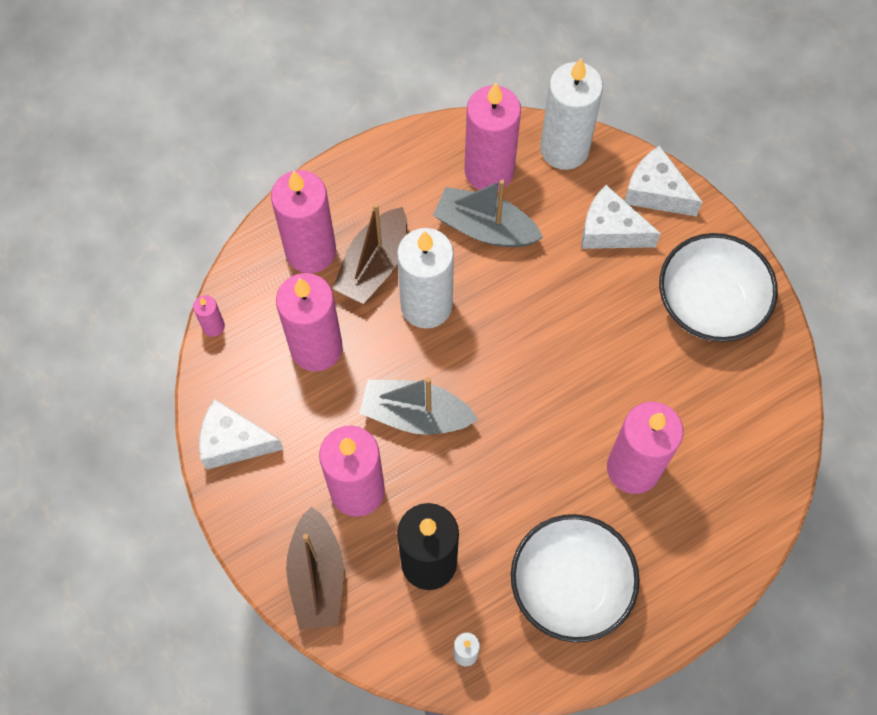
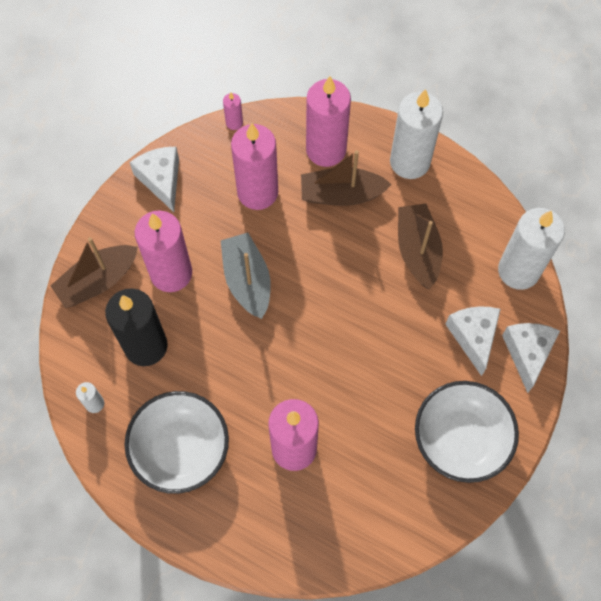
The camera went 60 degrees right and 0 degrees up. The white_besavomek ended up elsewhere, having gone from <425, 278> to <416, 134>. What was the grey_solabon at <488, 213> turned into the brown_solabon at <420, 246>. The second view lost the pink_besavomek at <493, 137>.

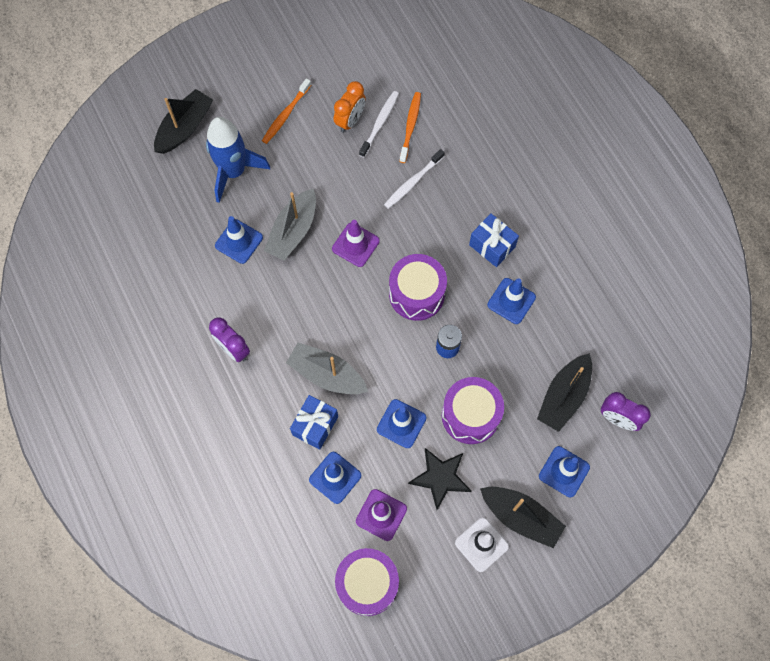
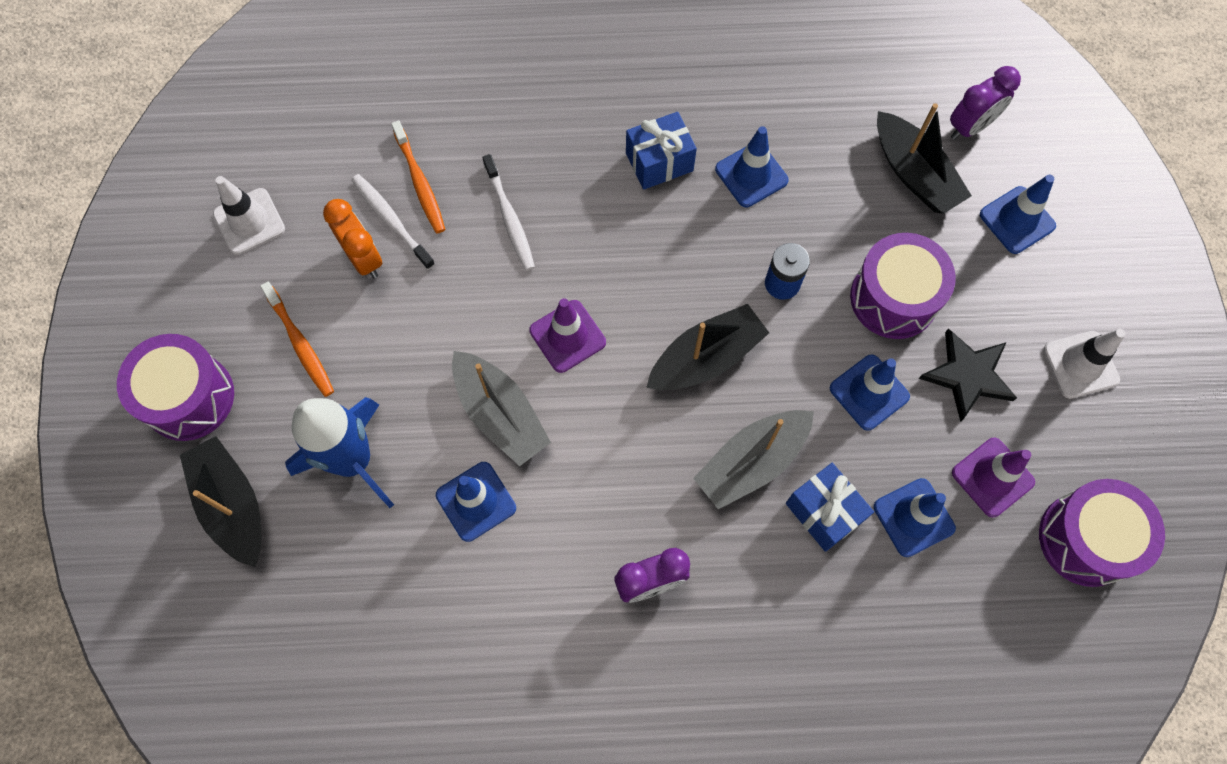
The camera went 65 degrees left and 0 degrees up. The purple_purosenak ended up elsewhere, having gone from <418, 287> to <175, 387>. The second view gained the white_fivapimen at <249, 215>. The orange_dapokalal at <410, 127> ended up facing another way, 150 degrees counterclockwise from before. The black_solabon ended up elsewhere, having gone from <523, 517> to <707, 347>.

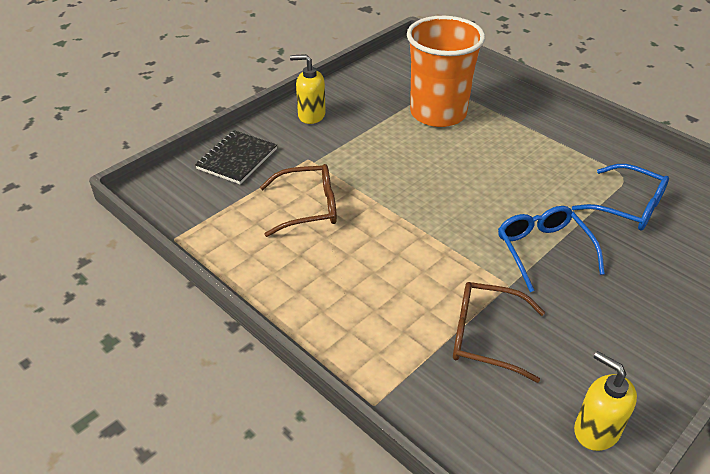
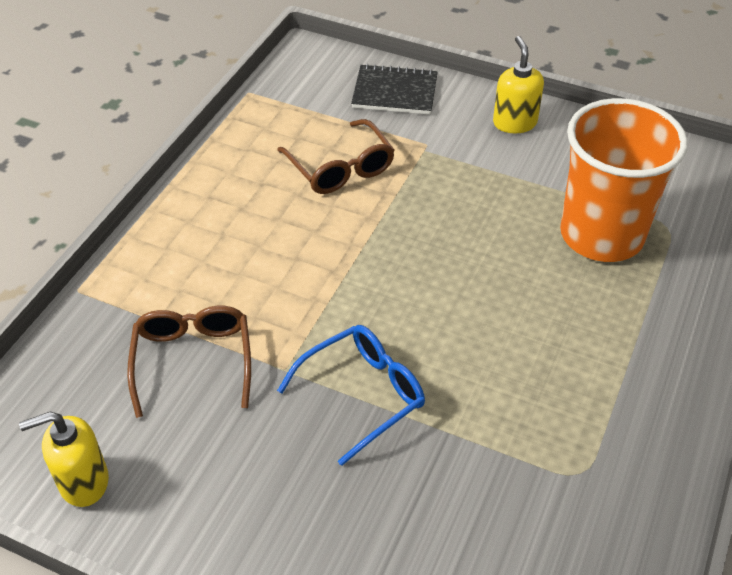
The camera went 70 degrees right and 5 degrees up. The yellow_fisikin at <605, 401> ended up facing another way, 135 degrees counterclockwise from before. The second view lost the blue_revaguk at <620, 197>.

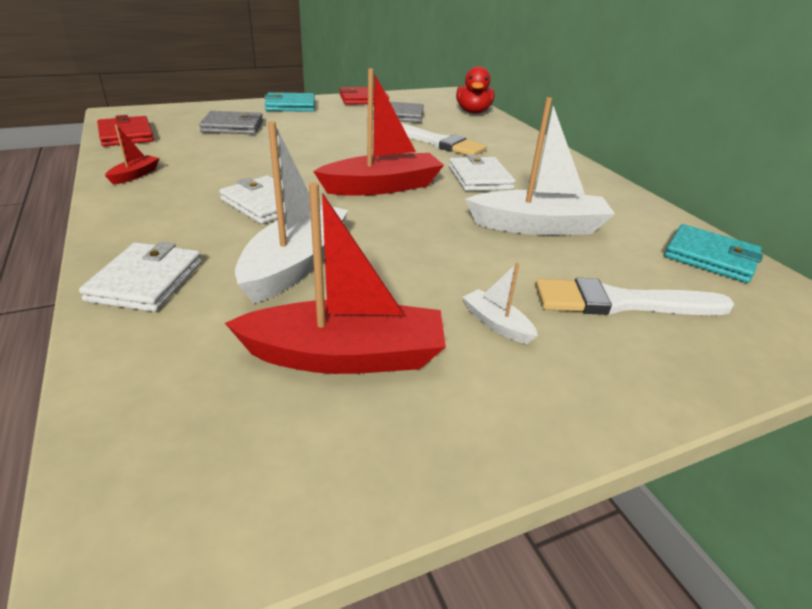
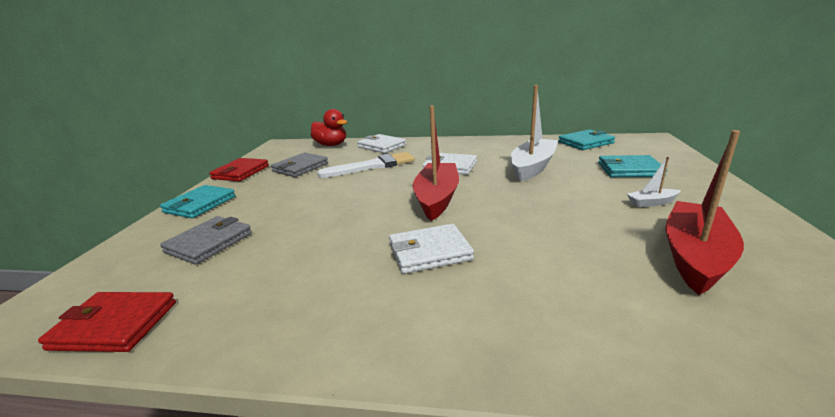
The camera went 55 degrees left and 10 degrees down. The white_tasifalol ended up elsewhere, having gone from <140, 277> to <381, 143>. Where the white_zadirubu stood at <634, 296>, the turquoise_tasifalol came to stand at <632, 166>. The second view lost the red_solabon at <132, 155>. The second view lost the white_solabon at <292, 212>.

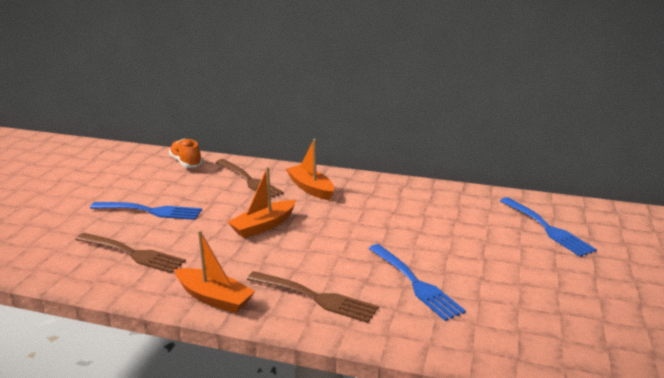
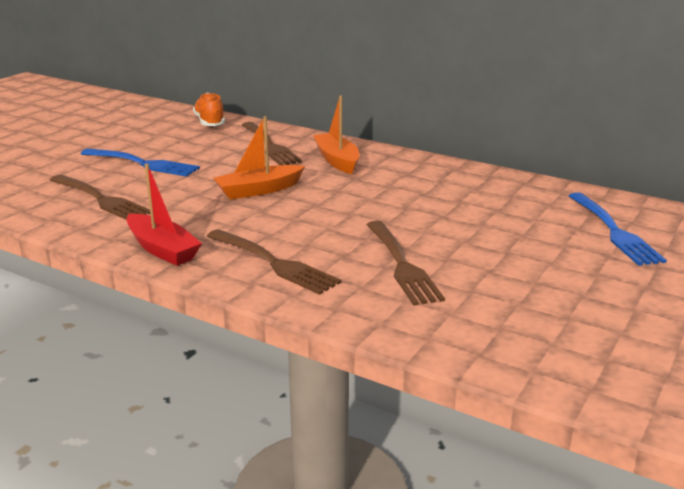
The camera went 15 degrees right and 0 degrees up. What was the orange_solabon at <215, 271> turned into the red_solabon at <164, 215>. What was the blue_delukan at <417, 282> turned into the brown_delukan at <405, 263>.

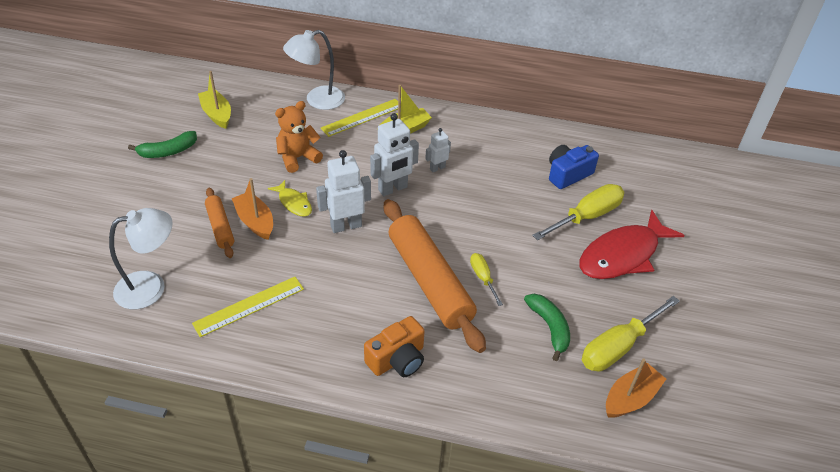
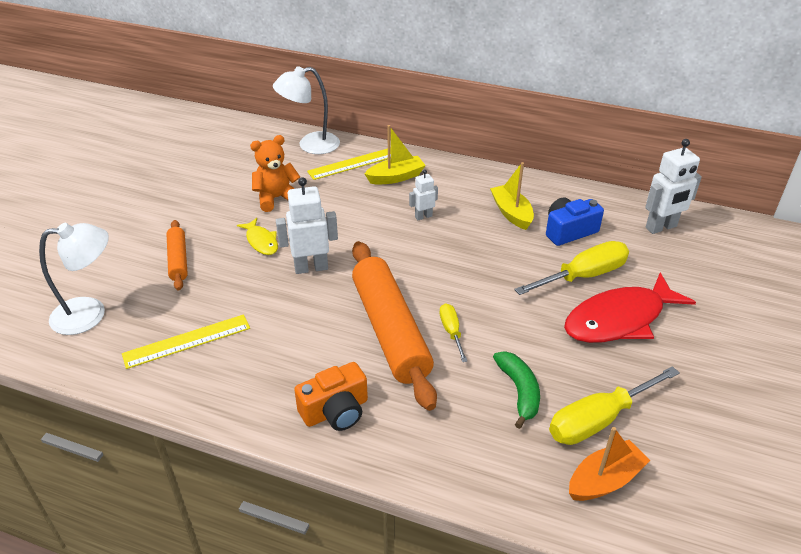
The camera went 10 degrees right and 5 degrees down. The yellow_solabon ended up elsewhere, having gone from <214, 100> to <512, 196>. The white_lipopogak ended up elsewhere, having gone from <394, 154> to <673, 186>. The second view lost the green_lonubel at <162, 144>. The second view lost the orange_solabon at <252, 209>.

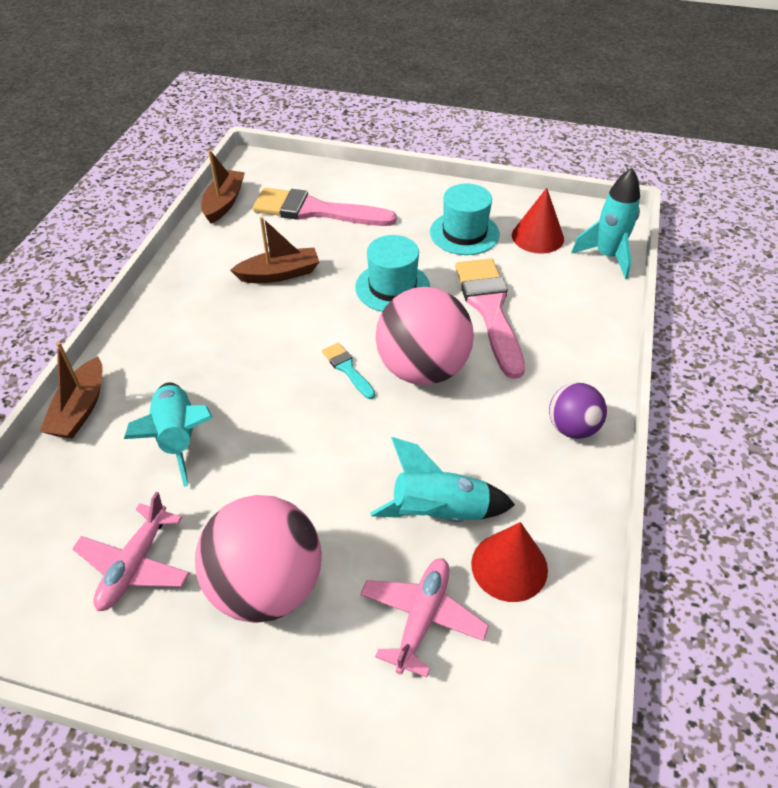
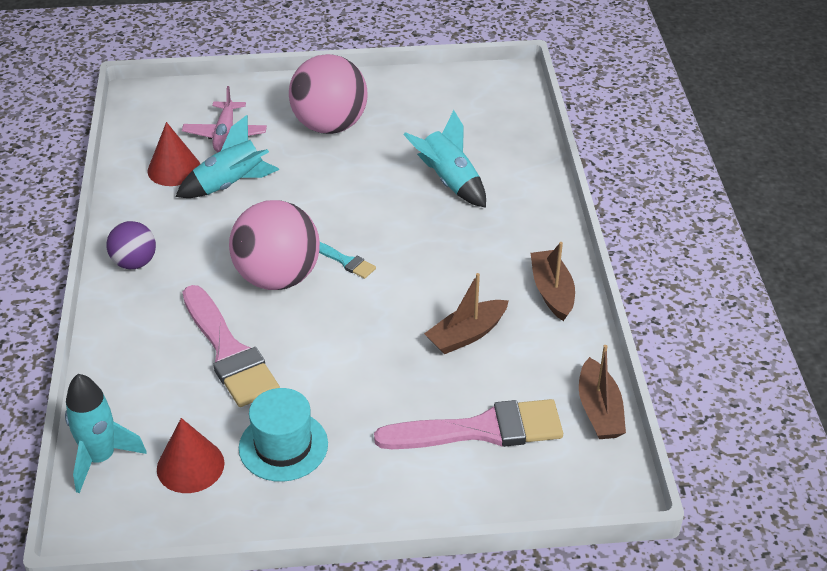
The camera went 160 degrees right and 5 degrees down. The brown_solabon ended up elsewhere, having gone from <71, 390> to <553, 281>. The second view lost the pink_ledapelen at <131, 551>. The second view lost the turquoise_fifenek at <392, 273>.

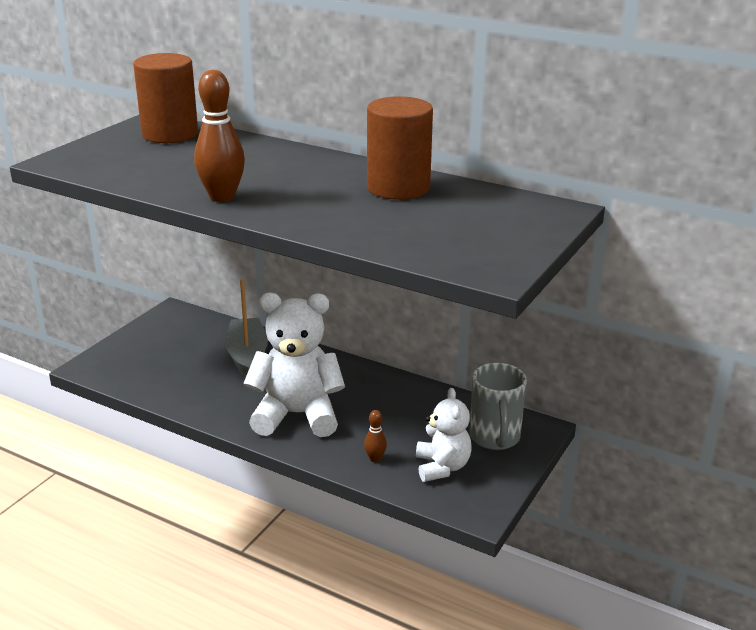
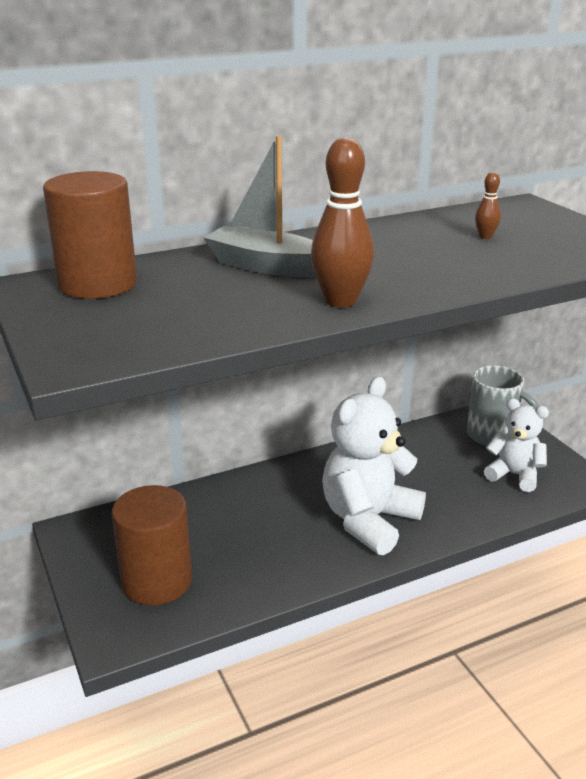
The camera went 55 degrees left and 0 degrees up. The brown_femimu ended up elsewhere, having gone from <400, 148> to <152, 545>. The grey_solabon ended up elsewhere, having gone from <246, 328> to <259, 206>. The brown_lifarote ended up elsewhere, having gone from <375, 436> to <488, 205>.

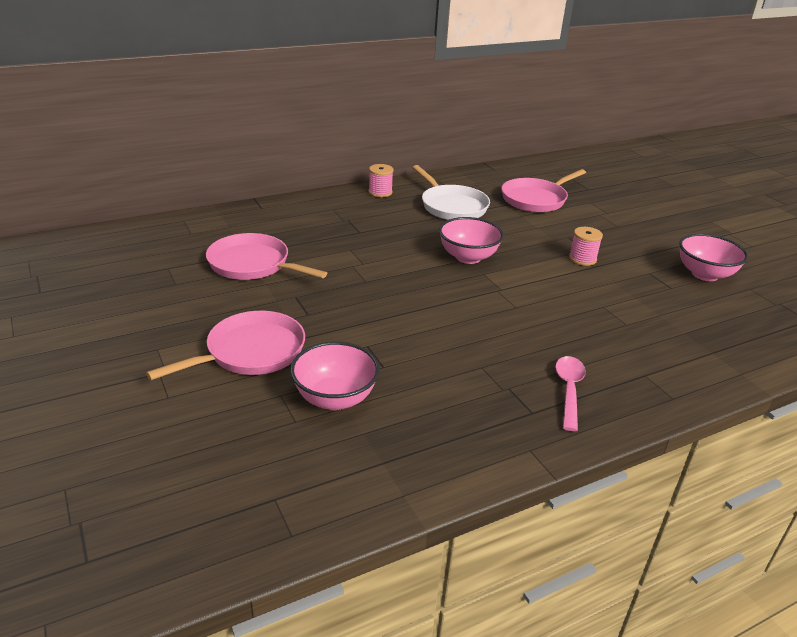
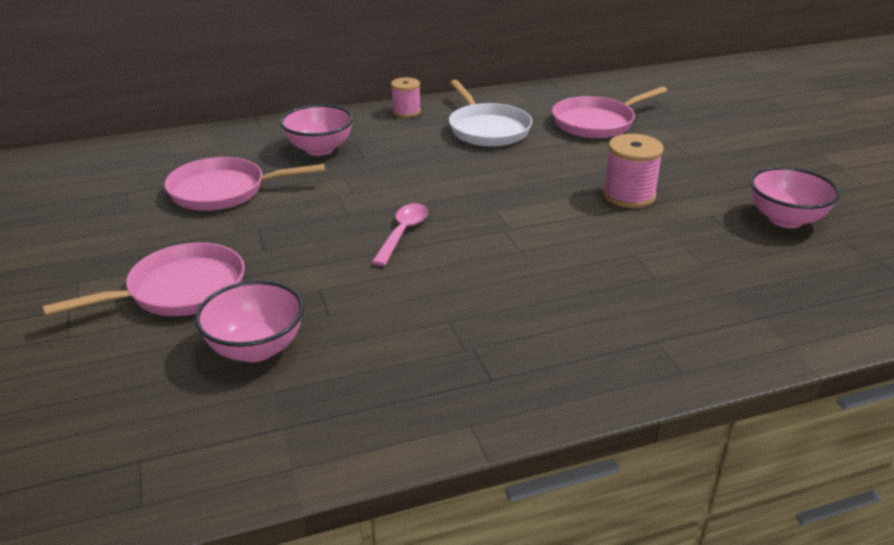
The camera went 10 degrees right and 0 degrees up. The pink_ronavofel at <266, 256> ended up facing another way, 45 degrees counterclockwise from before. The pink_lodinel ended up elsewhere, having gone from <471, 240> to <316, 130>. The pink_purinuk ended up elsewhere, having gone from <570, 393> to <400, 234>. The size of the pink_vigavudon at <586, 246> changed by a factor of 1.51.

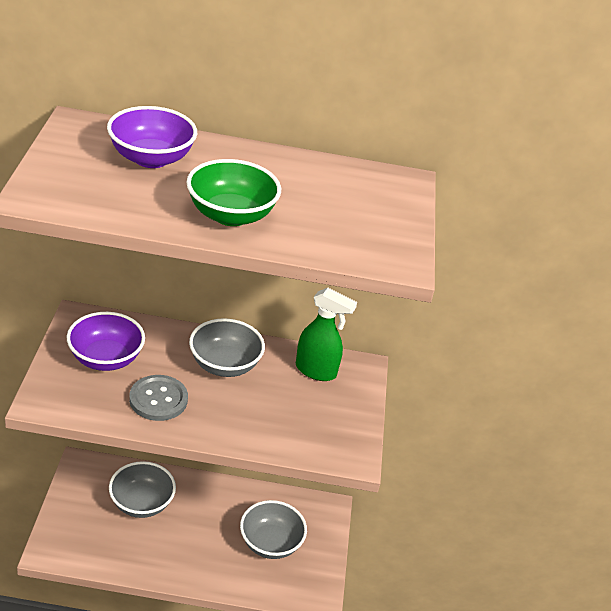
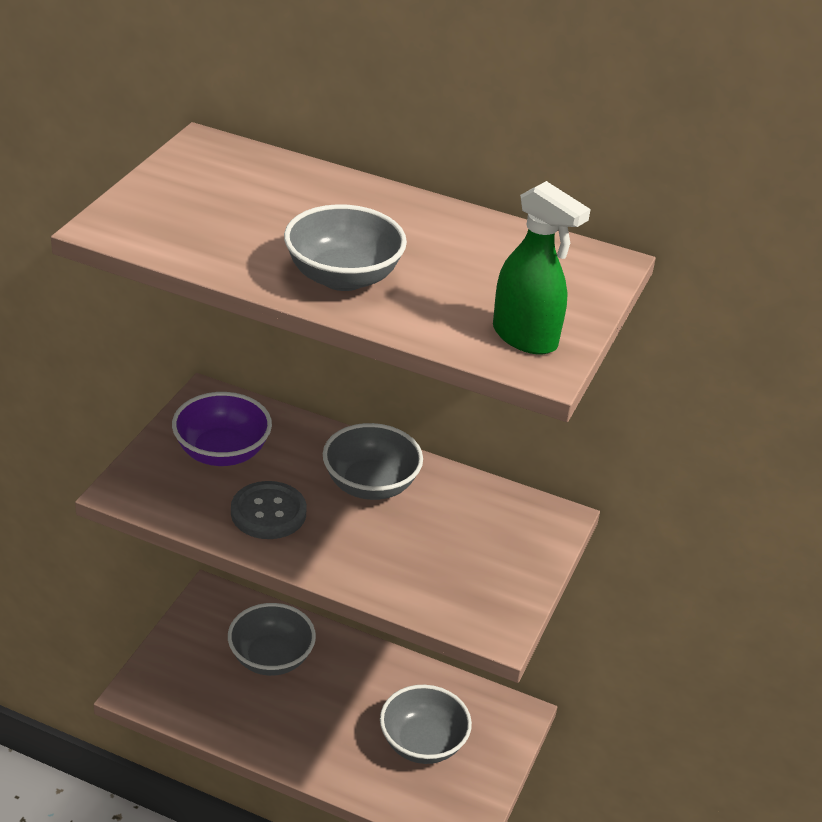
The camera went 20 degrees right and 0 degrees up. What was the green_lodinel at <233, 192> turned into the grey_lodinel at <345, 247>. The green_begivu ended up elsewhere, having gone from <326, 334> to <542, 268>. The second view lost the purple_lodinel at <152, 137>.

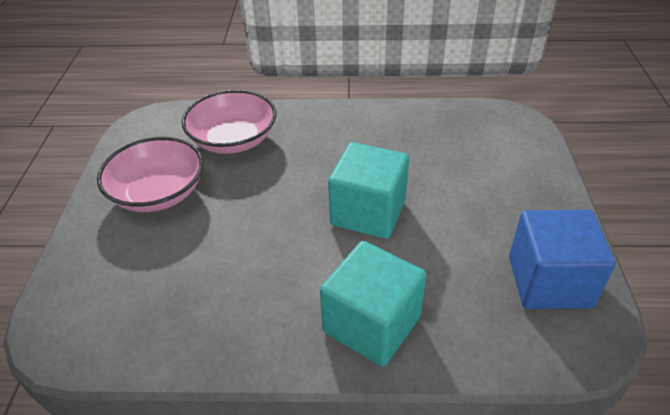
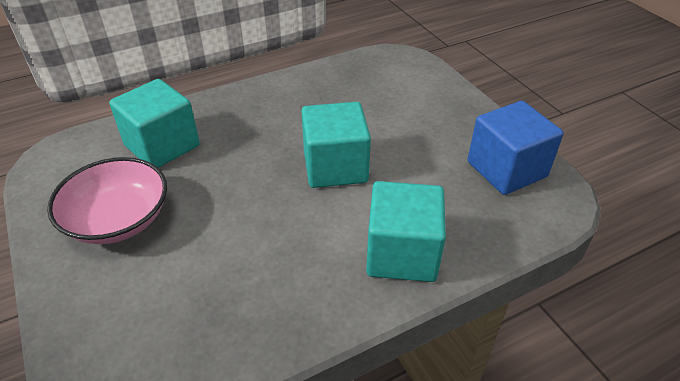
The camera went 30 degrees left and 0 degrees up. Where the pink_lodinel stood at <229, 122>, the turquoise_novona came to stand at <154, 123>.

